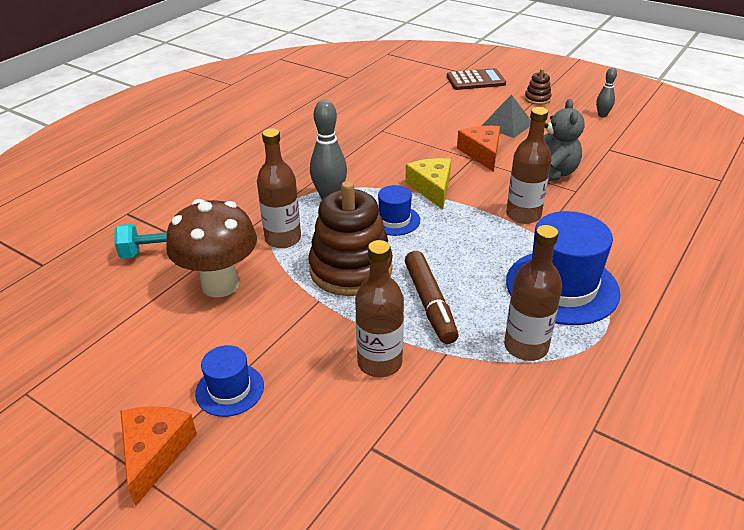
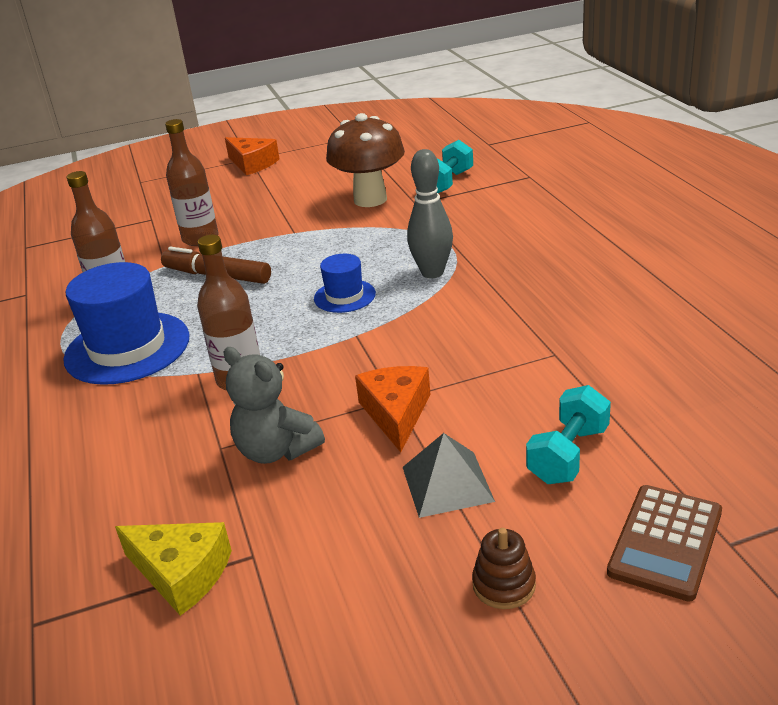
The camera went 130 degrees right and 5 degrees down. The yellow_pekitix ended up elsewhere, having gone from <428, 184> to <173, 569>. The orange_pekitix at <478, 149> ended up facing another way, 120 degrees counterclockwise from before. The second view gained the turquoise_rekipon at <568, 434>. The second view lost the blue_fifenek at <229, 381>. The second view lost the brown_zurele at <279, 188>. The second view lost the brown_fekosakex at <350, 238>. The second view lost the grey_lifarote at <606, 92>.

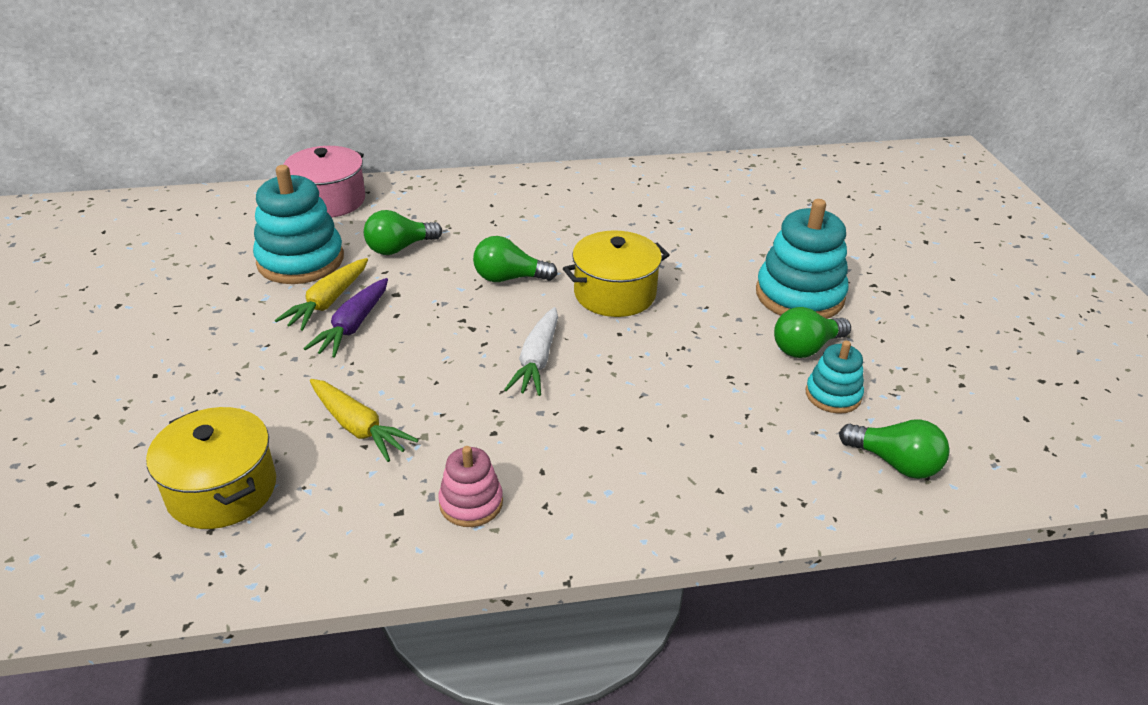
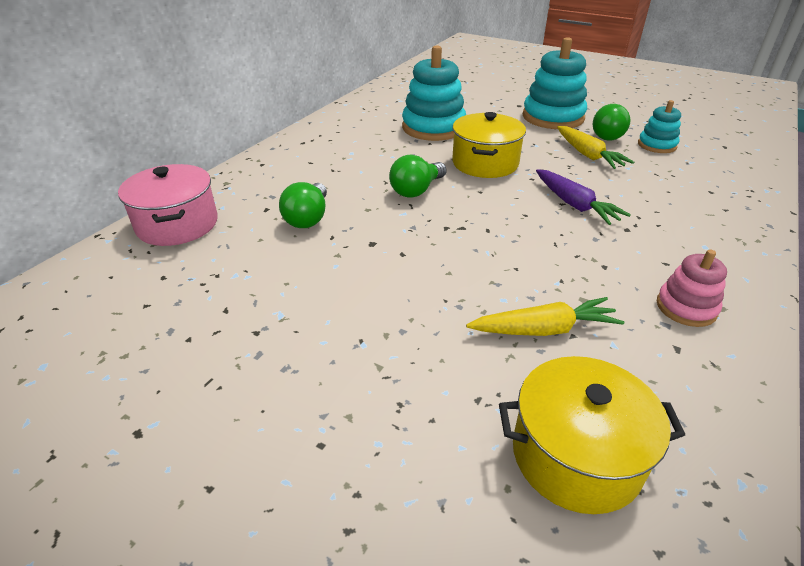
The camera went 50 degrees left and 0 degrees up. The turquoise_fekosakex ended up elsewhere, having gone from <298, 224> to <434, 93>. The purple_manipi ended up elsewhere, having gone from <345, 318> to <583, 197>. The yellow_manipi ended up elsewhere, having gone from <321, 294> to <595, 147>. The second view lost the white_manipi at <531, 351>. The second view lost the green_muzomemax at <894, 449>.

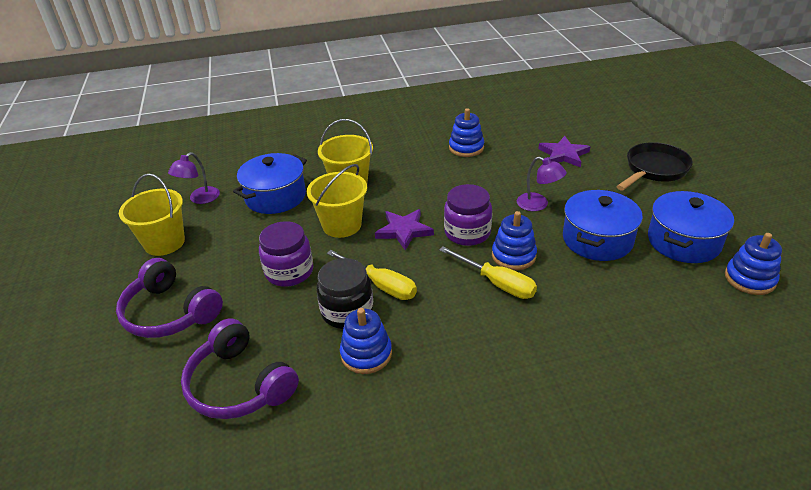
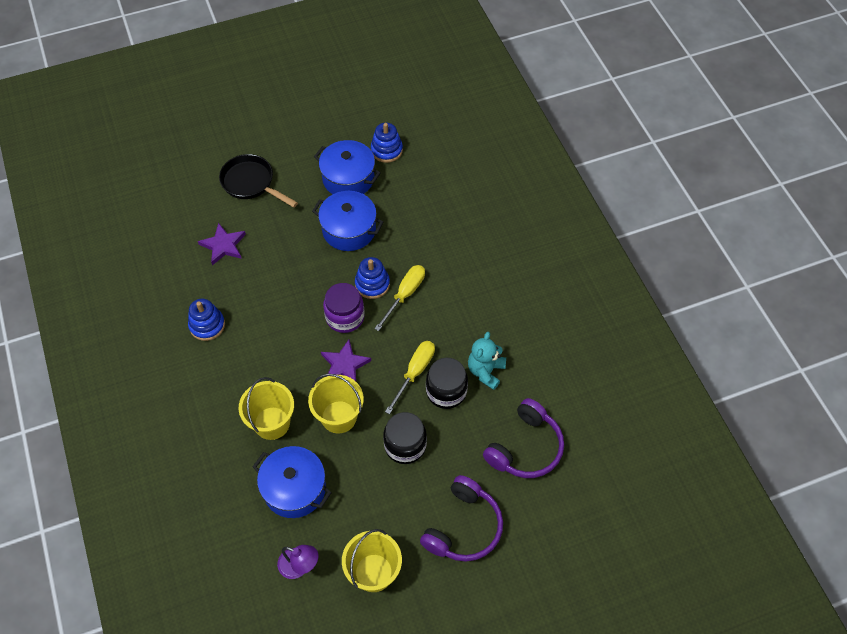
The camera went 100 degrees left and 20 degrees up. What was the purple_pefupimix at <286, 254> turned into the black_pefupimix at <405, 438>. Where the blue_fekosakex stood at <366, 341>, the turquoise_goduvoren came to stand at <487, 361>. The second view lost the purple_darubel at <542, 184>.

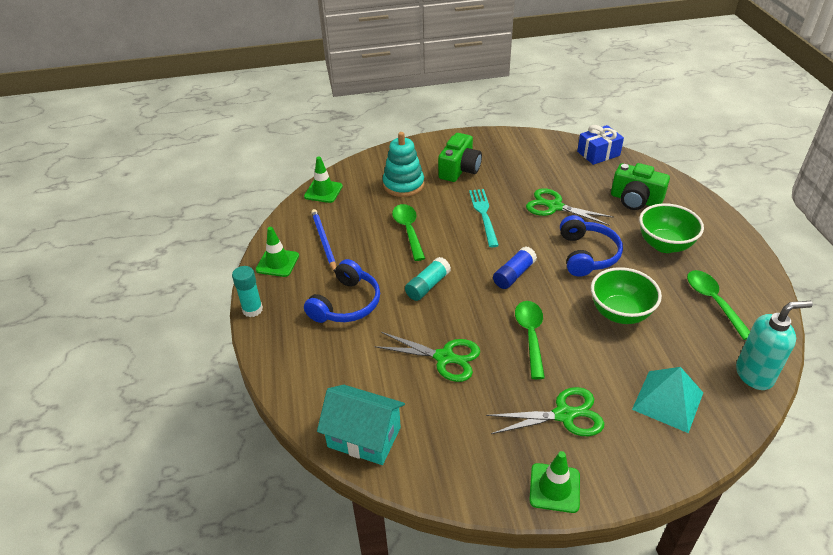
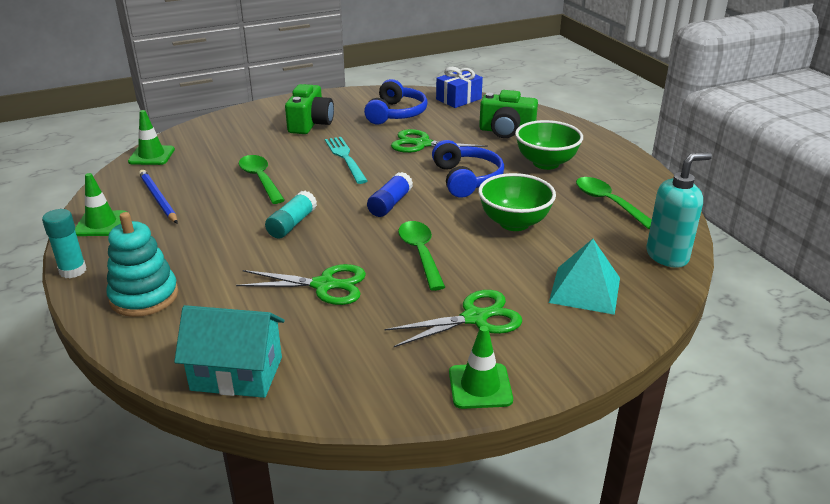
The camera went 15 degrees left and 10 degrees down. The turquoise_fekosakex ended up elsewhere, having gone from <403, 164> to <142, 264>. The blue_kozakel ended up elsewhere, having gone from <342, 291> to <396, 101>.

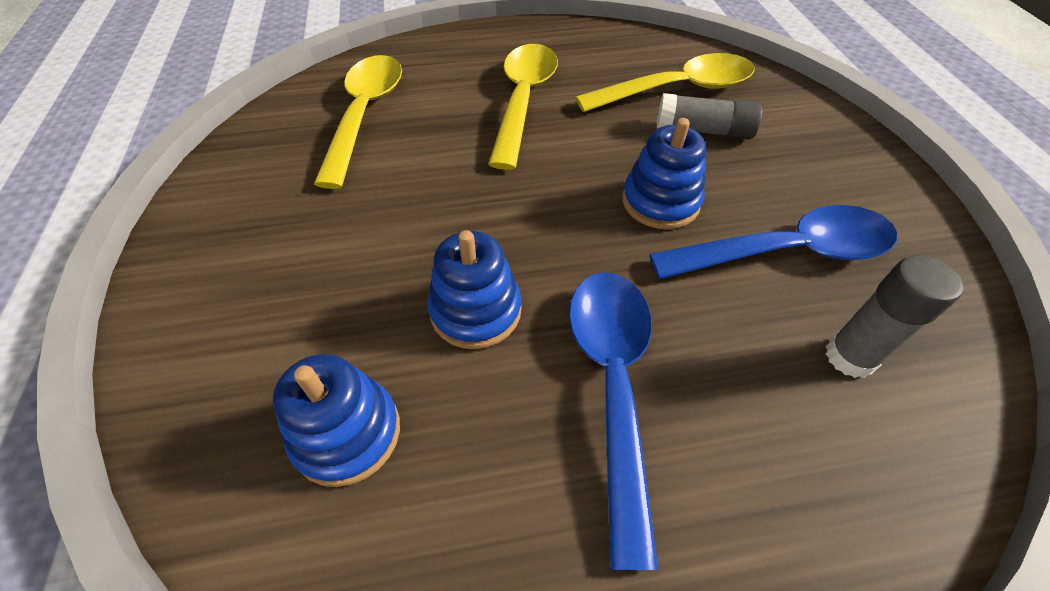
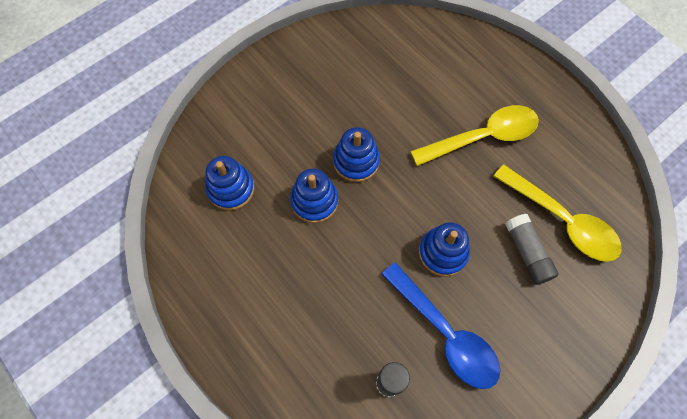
The camera went 60 degrees right and 15 degrees up. The second view gained the blue_fekosakex at <356, 154>. The second view lost the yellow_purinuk at <358, 122>. The second view lost the blue_purinuk at <614, 421>.

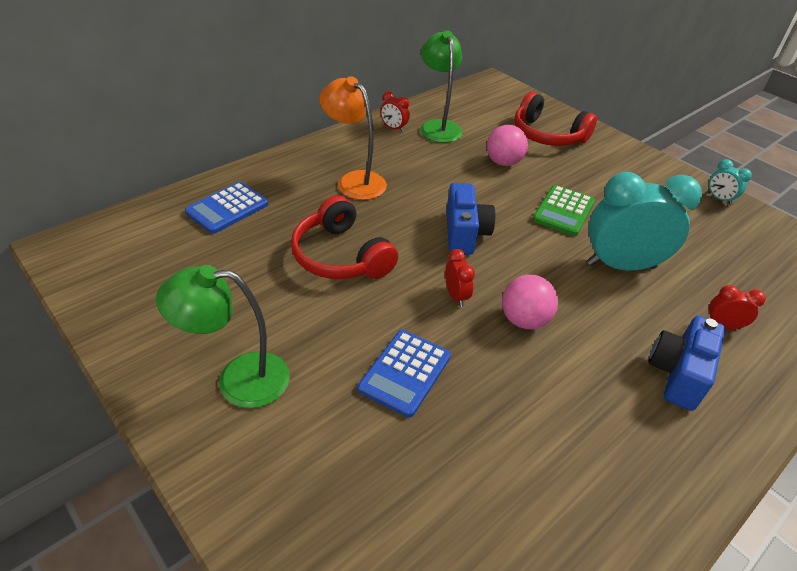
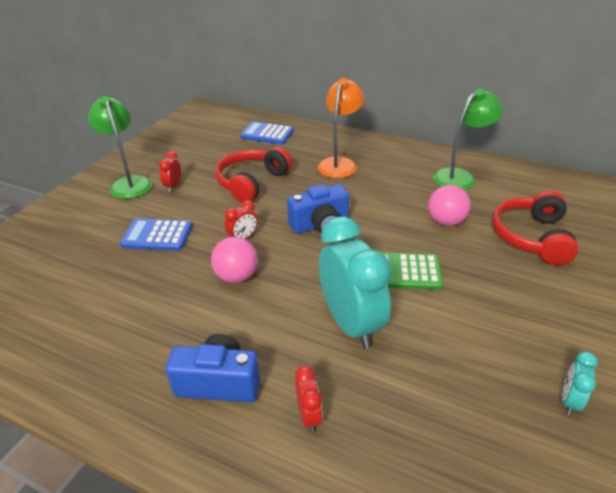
The camera went 70 degrees right and 5 degrees down. The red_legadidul ended up elsewhere, having gone from <395, 111> to <170, 171>.

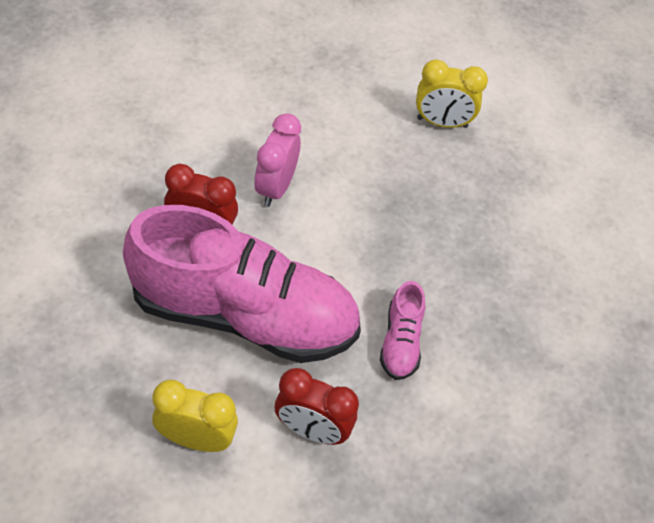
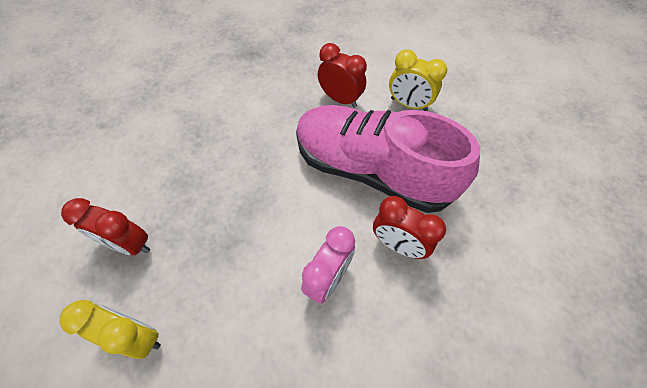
The camera went 160 degrees left and 5 degrees up. The second view gained the red_legadidul at <105, 226>. The second view lost the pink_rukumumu at <402, 330>.

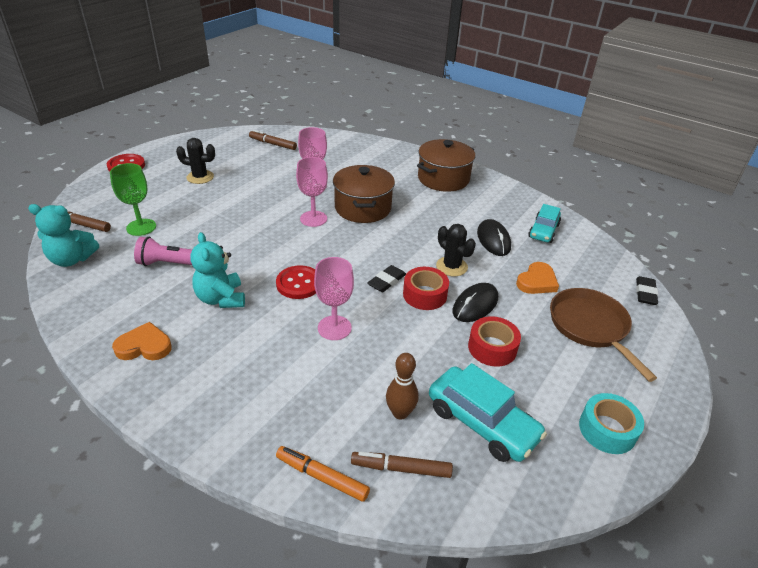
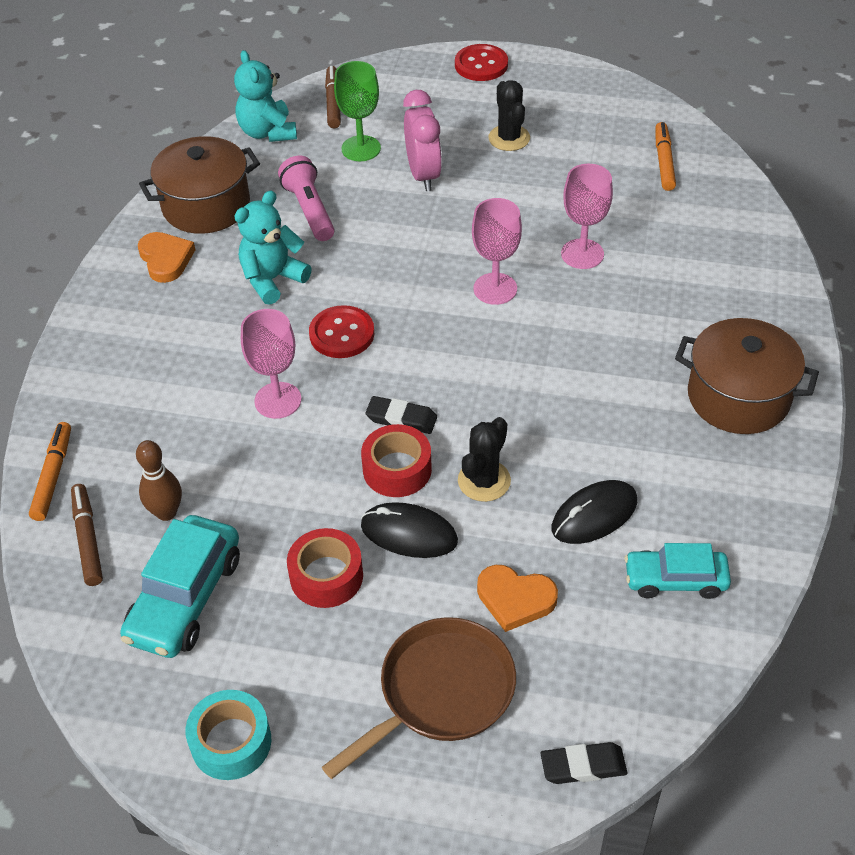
The camera went 70 degrees right and 10 degrees up. The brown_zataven ended up elsewhere, having gone from <364, 194> to <199, 185>. The second view gained the pink_legadidul at <422, 140>. What was the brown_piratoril at <273, 140> turned into the orange_piratoril at <665, 156>.

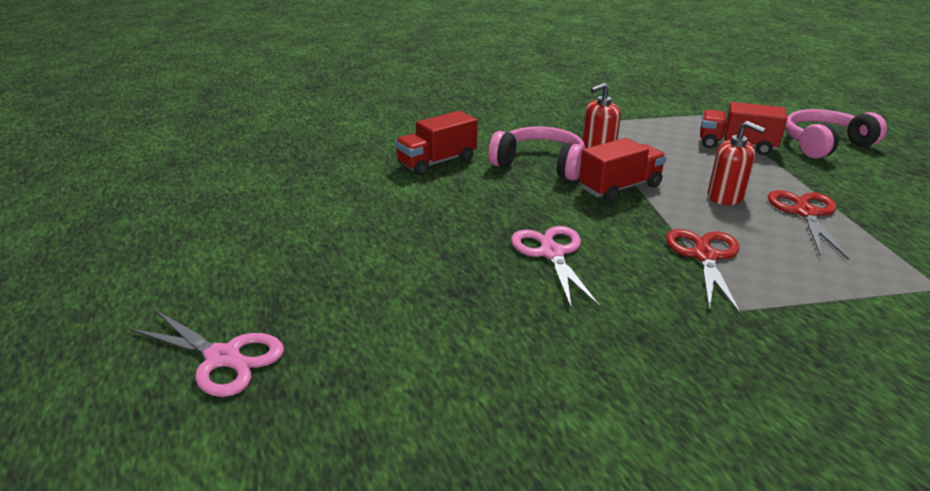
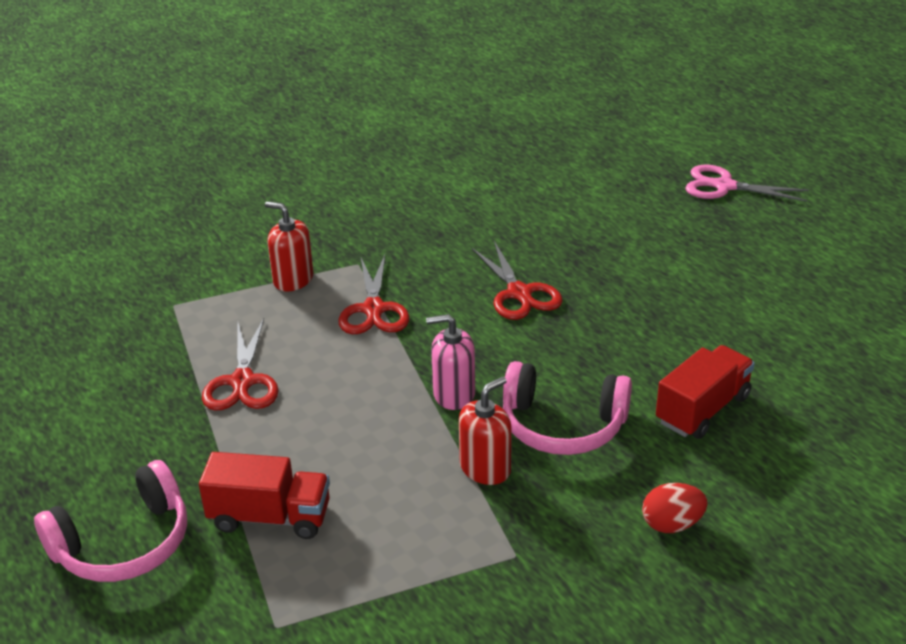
The camera went 170 degrees right and 5 degrees up. The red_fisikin ended up elsewhere, having gone from <736, 163> to <289, 246>. Where the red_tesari stood at <623, 170>, the pink_fisikin came to stand at <450, 362>. What was the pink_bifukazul at <555, 267> turned into the red_bifukazul at <517, 280>. The second view gained the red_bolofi at <675, 508>.

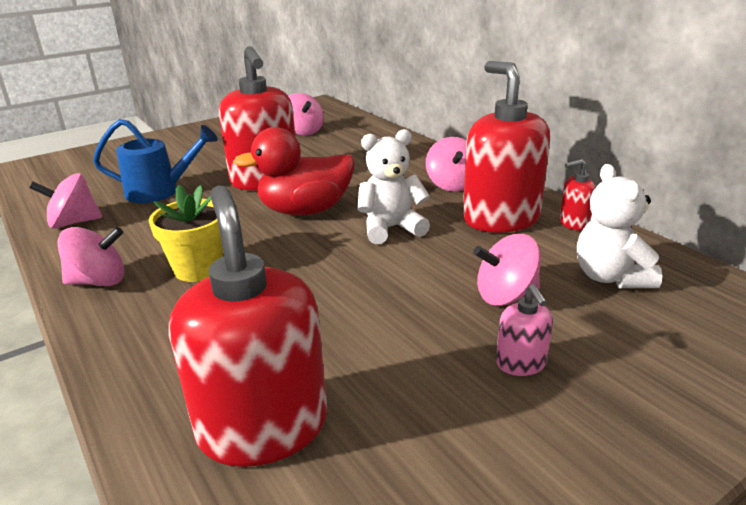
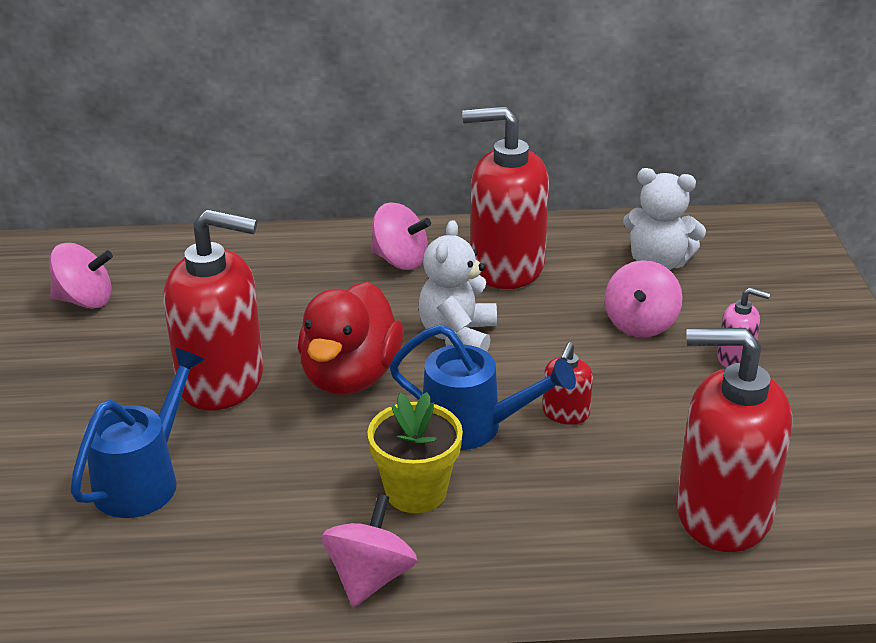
The camera went 60 degrees left and 5 degrees up. The second view gained the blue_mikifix at <482, 387>. The red_fisikin ended up elsewhere, having gone from <577, 195> to <567, 383>. The second view lost the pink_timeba at <65, 201>.

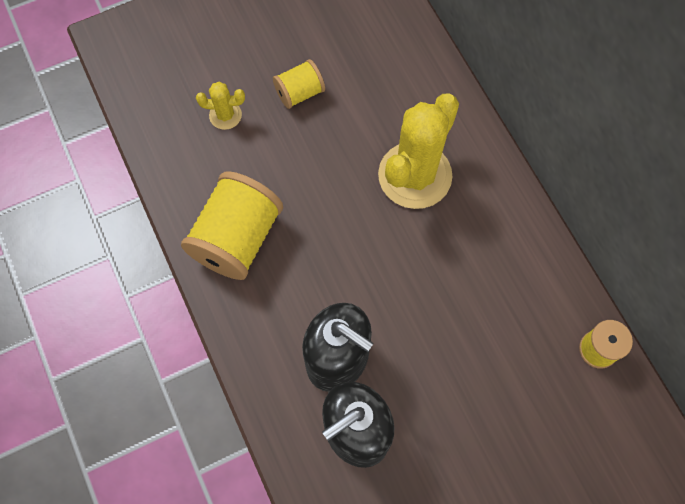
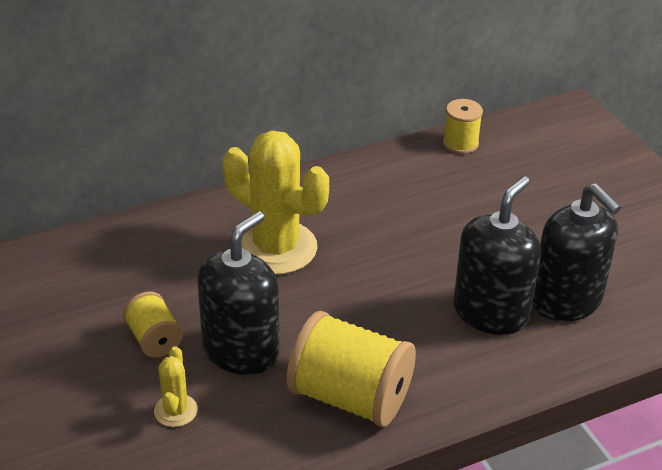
The camera went 90 degrees left and 30 degrees down. The second view gained the black_fisikin at <238, 293>.

